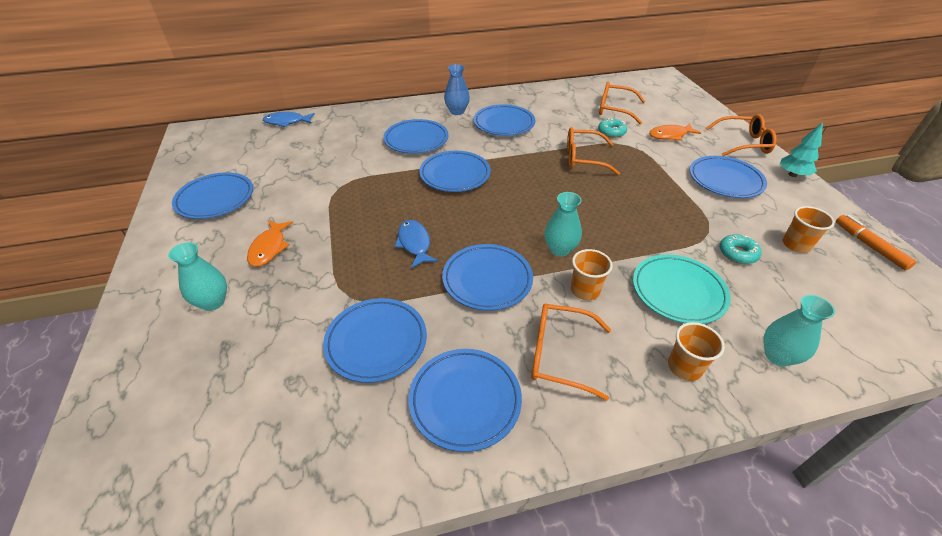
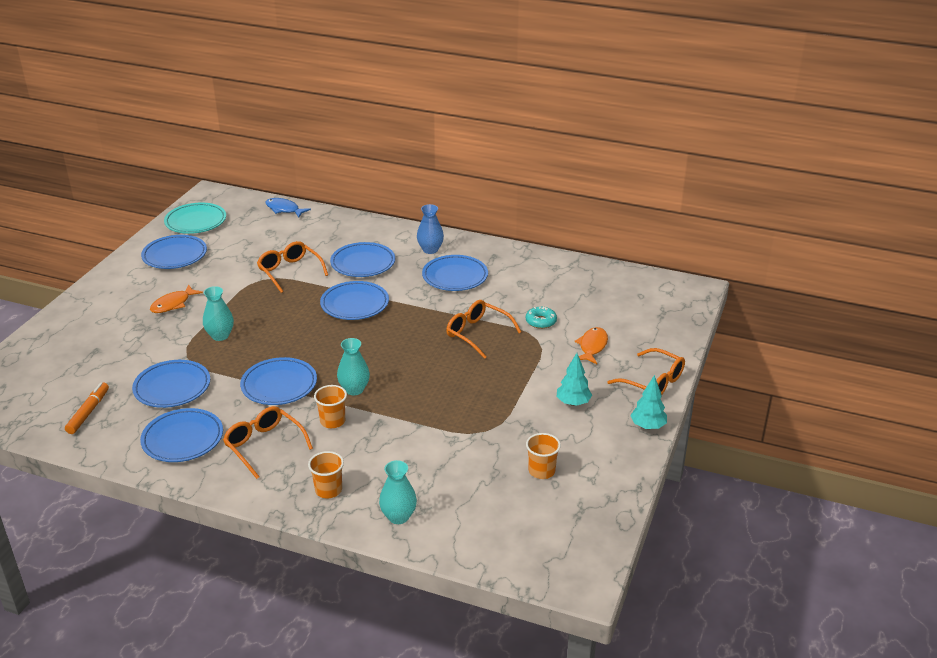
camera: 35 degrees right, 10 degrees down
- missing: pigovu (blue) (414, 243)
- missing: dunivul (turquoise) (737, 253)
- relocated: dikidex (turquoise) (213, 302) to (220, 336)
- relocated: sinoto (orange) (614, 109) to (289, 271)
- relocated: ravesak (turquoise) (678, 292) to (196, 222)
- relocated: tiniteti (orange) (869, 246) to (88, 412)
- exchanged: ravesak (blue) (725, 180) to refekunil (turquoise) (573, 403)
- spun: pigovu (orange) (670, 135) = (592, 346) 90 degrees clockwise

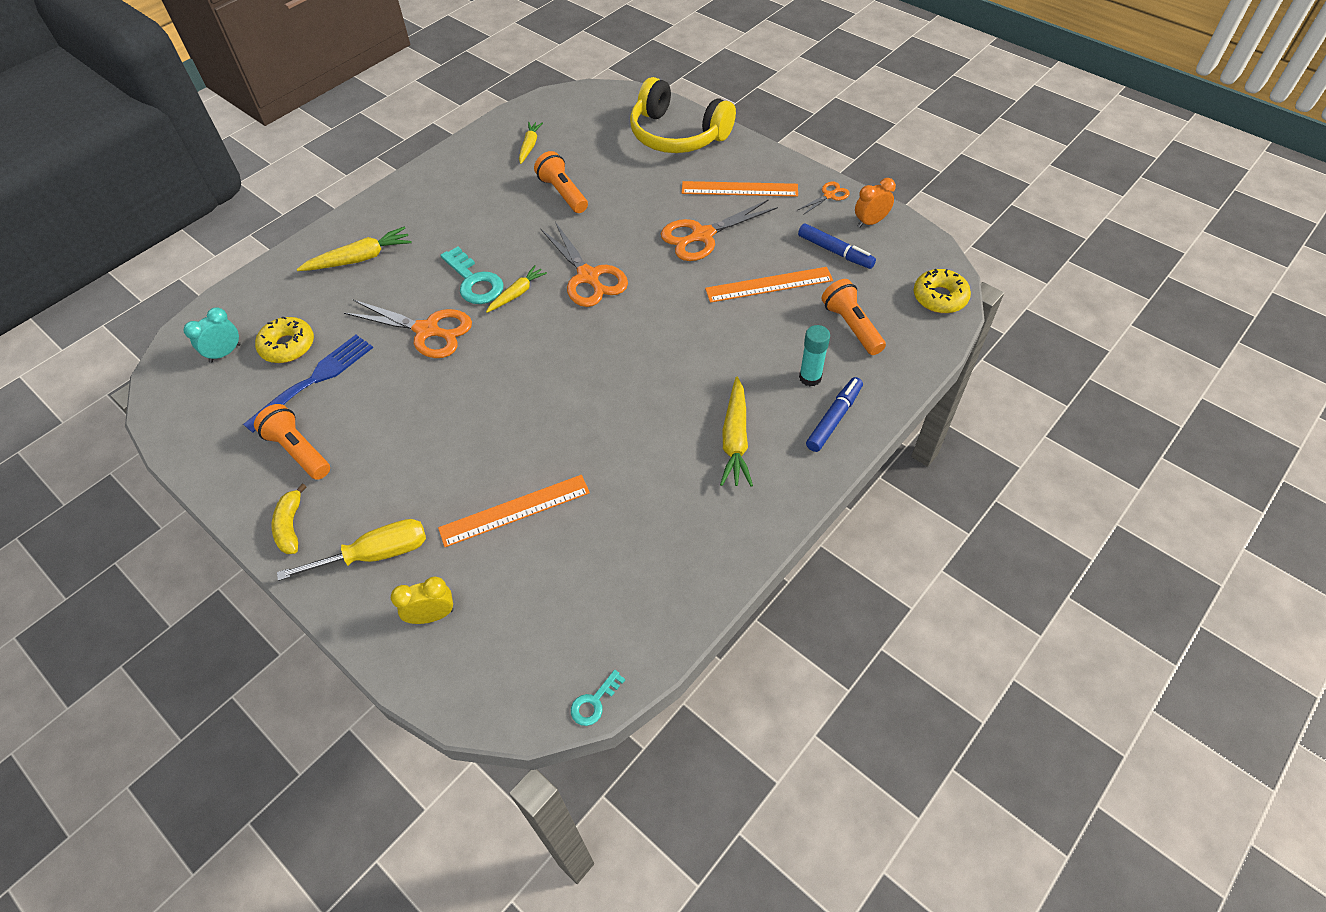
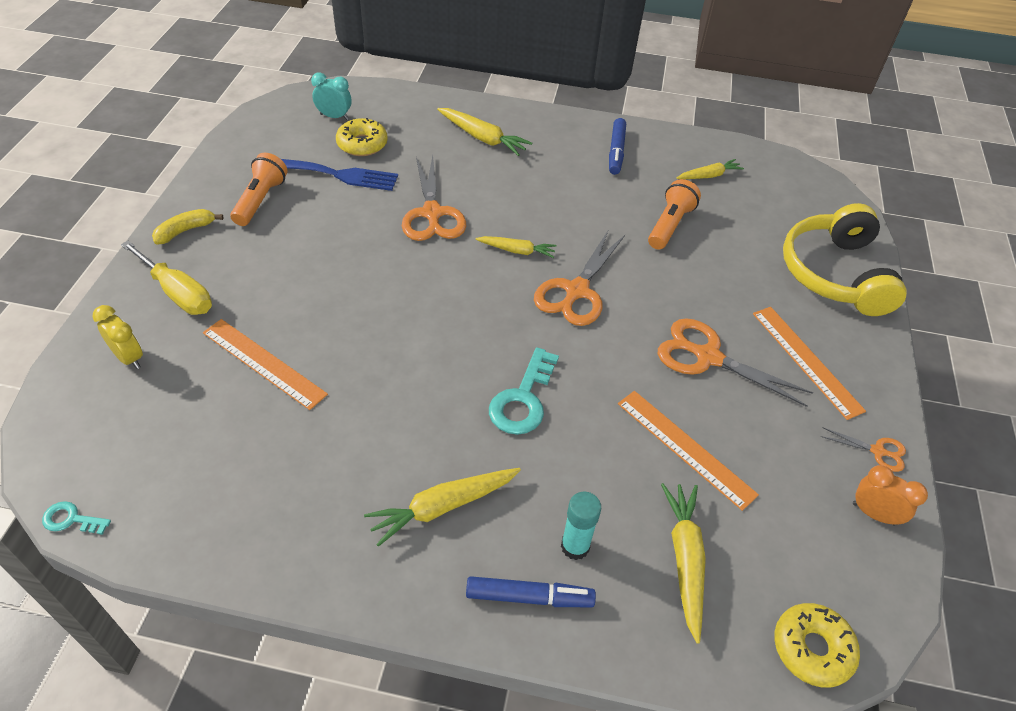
camera: 55 degrees right, 5 degrees down
- relocated: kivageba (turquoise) (474, 281) to (523, 399)
- relocated: tiniteti (blue) (835, 251) to (616, 151)
- exchanged: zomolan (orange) (851, 326) to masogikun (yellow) (685, 560)

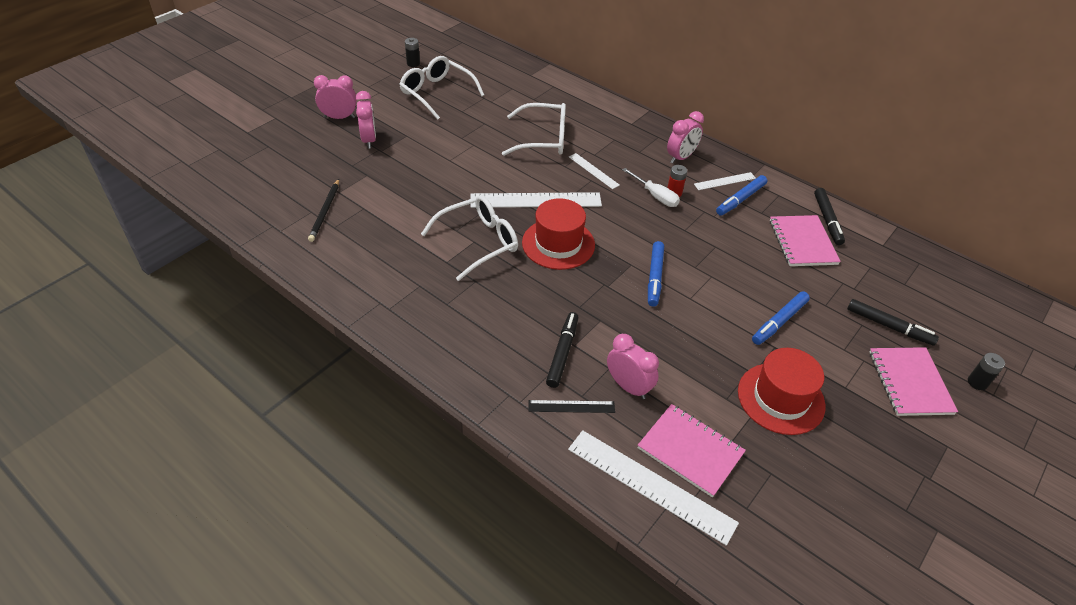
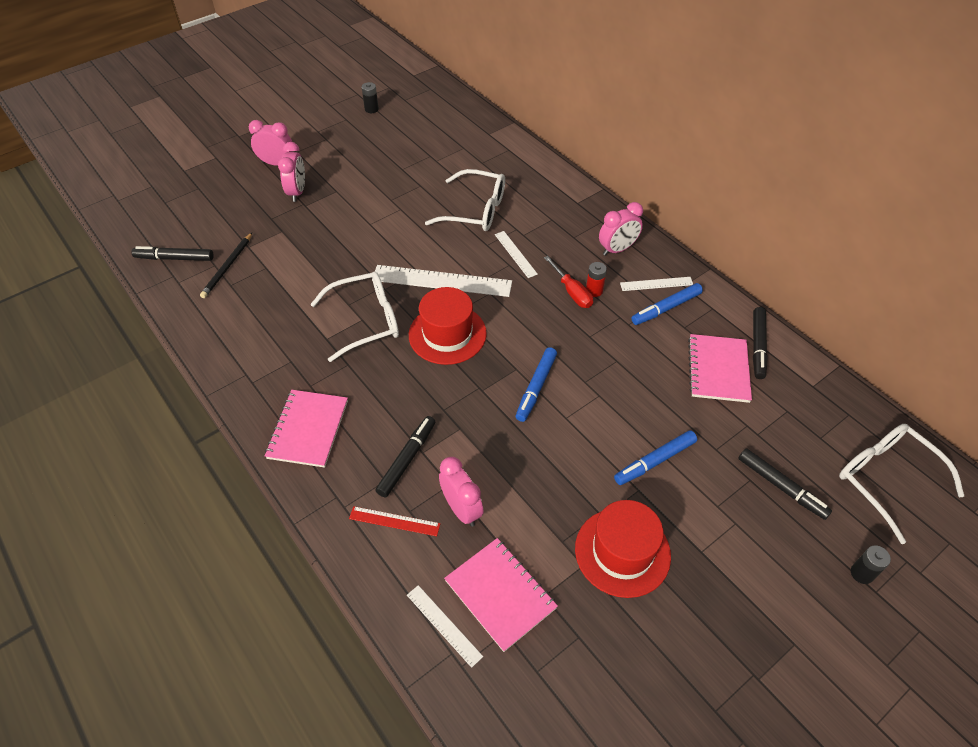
camera: 15 degrees right, 5 degrees up
- appeared: tiniteti (black) (175, 258)
- relocated: sinoto (white) (436, 93) to (886, 479)
- relocated: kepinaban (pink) (910, 383) to (308, 429)
- colour: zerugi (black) (571, 406) to zerugi (red) (394, 521)
- colour: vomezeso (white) (656, 196) to vomezeso (red) (572, 292)
- size: zerugi (white) (650, 485) = (444, 625) x0.52

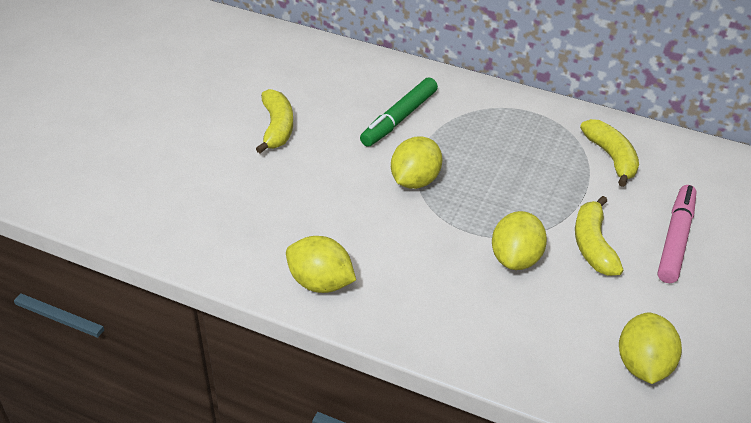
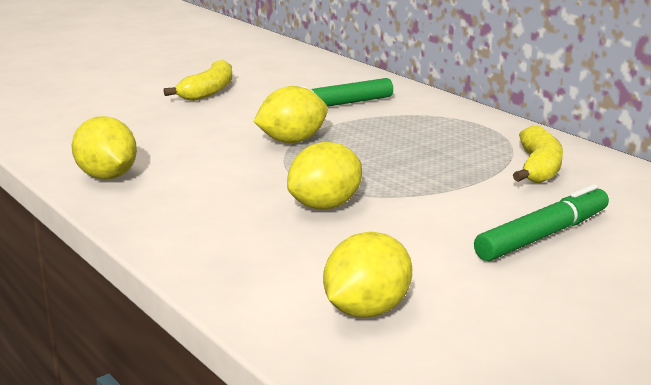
camera: 30 degrees right, 20 degrees down
- missing: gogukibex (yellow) (593, 245)
- colour: tiniteti (pink) (675, 239) to tiniteti (green) (543, 235)

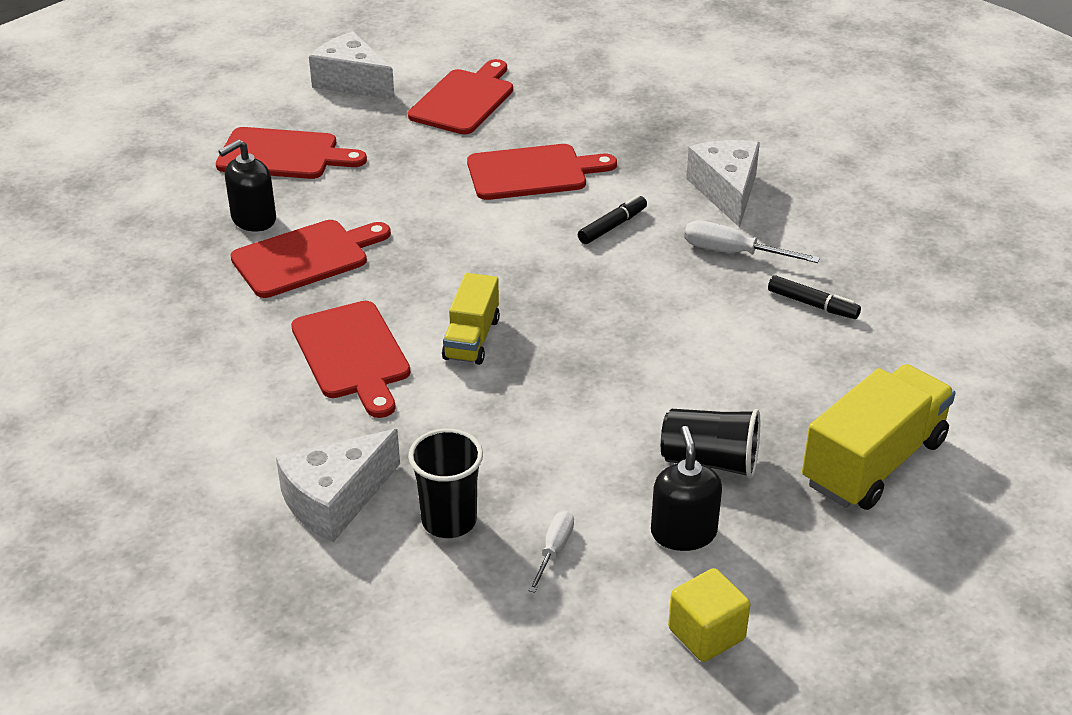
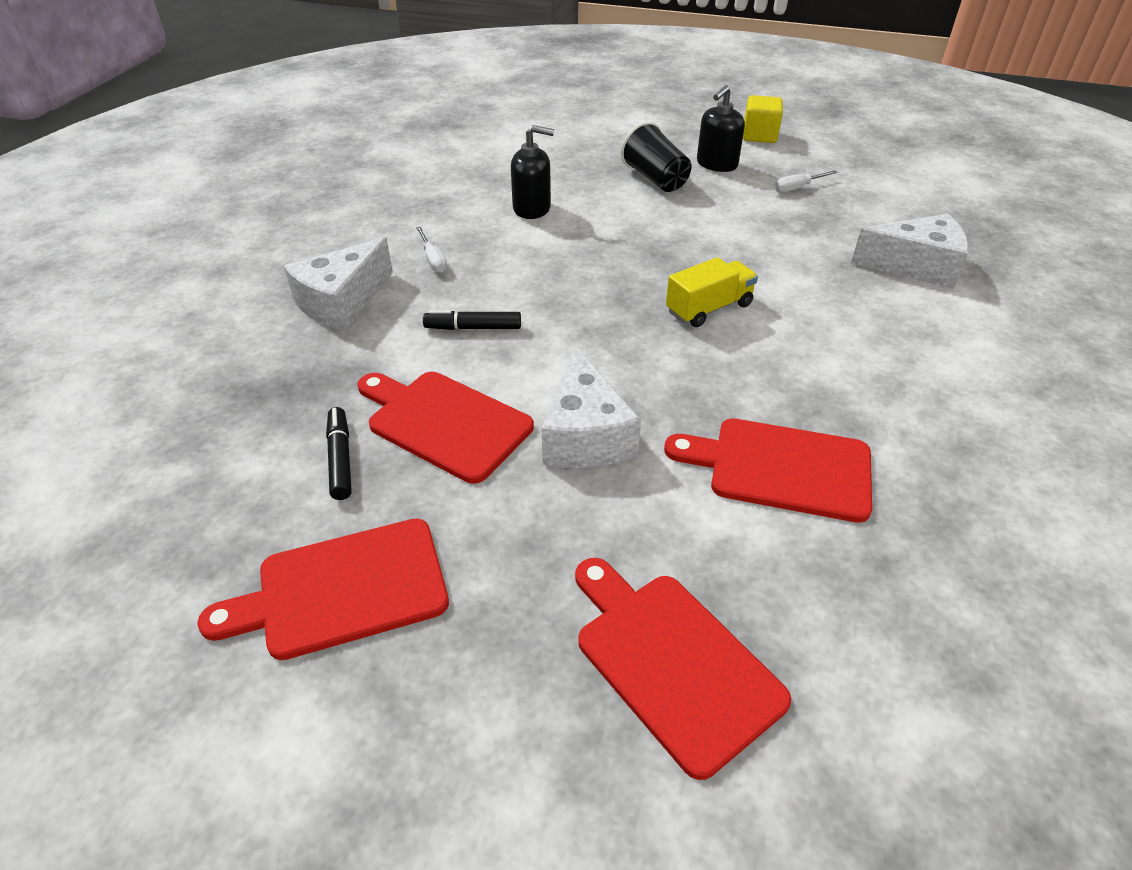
camera: 135 degrees left, 5 degrees up
- missing: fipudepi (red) (352, 354)
- missing: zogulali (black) (449, 521)
- missing: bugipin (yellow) (873, 462)
- relocated: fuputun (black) (253, 219) to (532, 208)
- relocated: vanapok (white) (352, 82) to (585, 435)
- relocated: tiniteti (black) (812, 304) to (340, 459)
- size: vomezeso (white) (733, 253) = (433, 260) x0.64

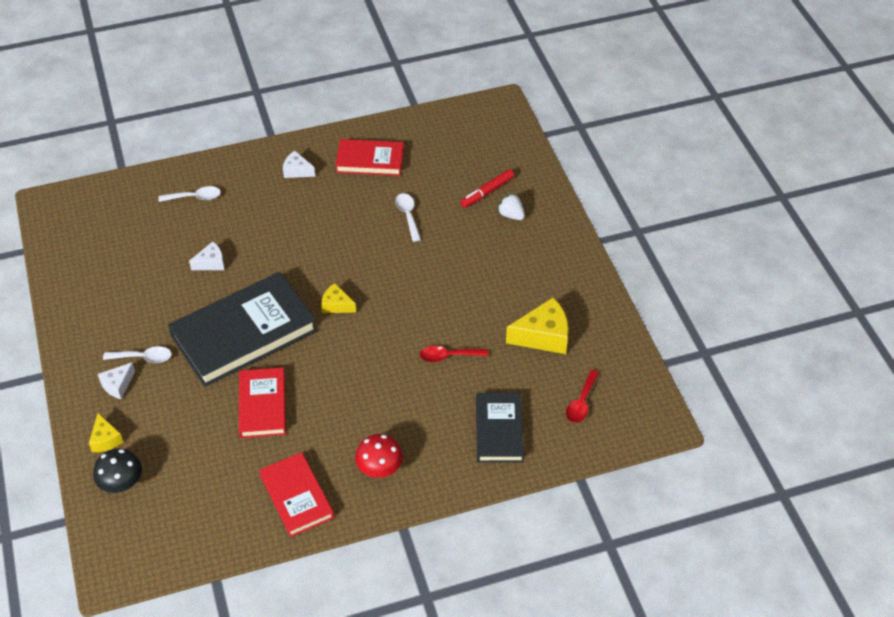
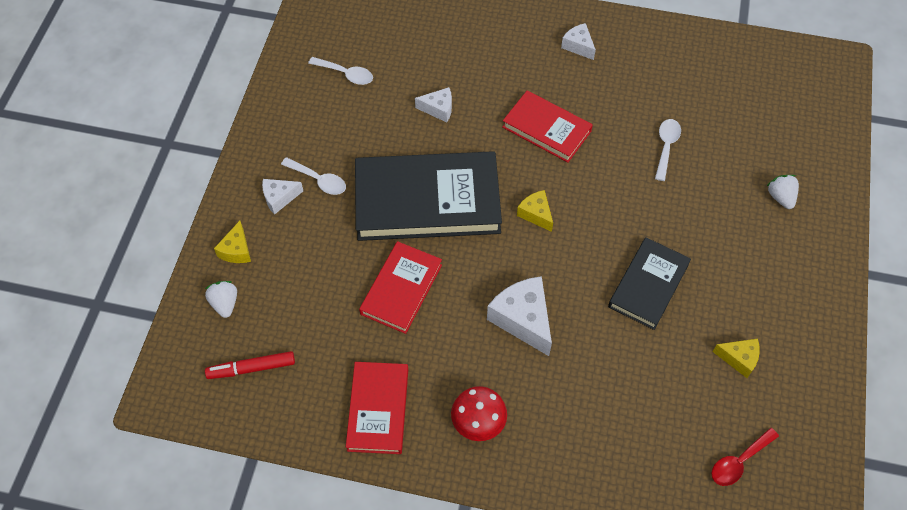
camera: 30 degrees right, 10 degrees up
- missing: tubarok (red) (448, 356)
- appeared: vanapok (white) (523, 319)
- relocated: tubarok (white) (195, 197) to (346, 74)
- relocated: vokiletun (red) (370, 160) to (546, 129)
- relocated: tiniteti (red) (487, 192) to (251, 368)
- relocated: vokiletun (black) (499, 430) to (648, 285)
- exchanged: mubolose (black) (121, 482) to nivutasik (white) (225, 303)
- size: vanapok (yellow) (543, 336) = (739, 359) x0.57

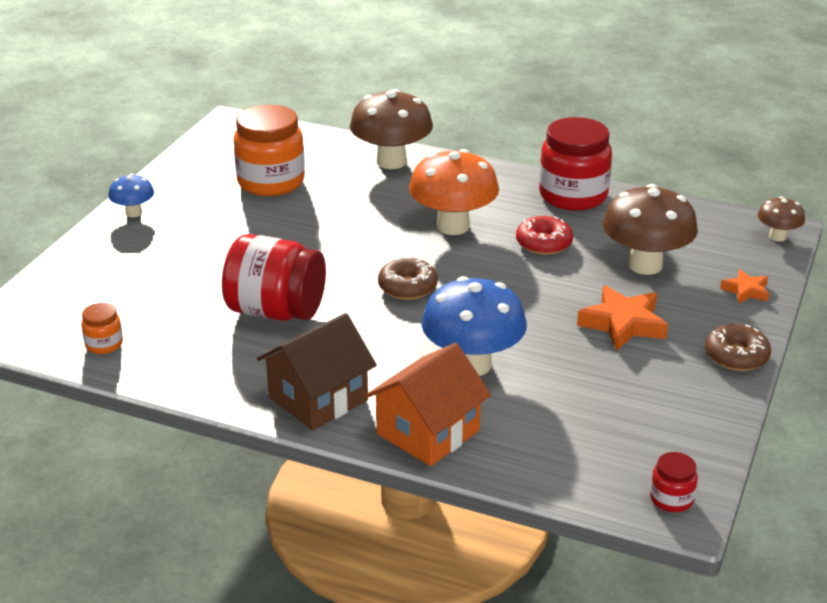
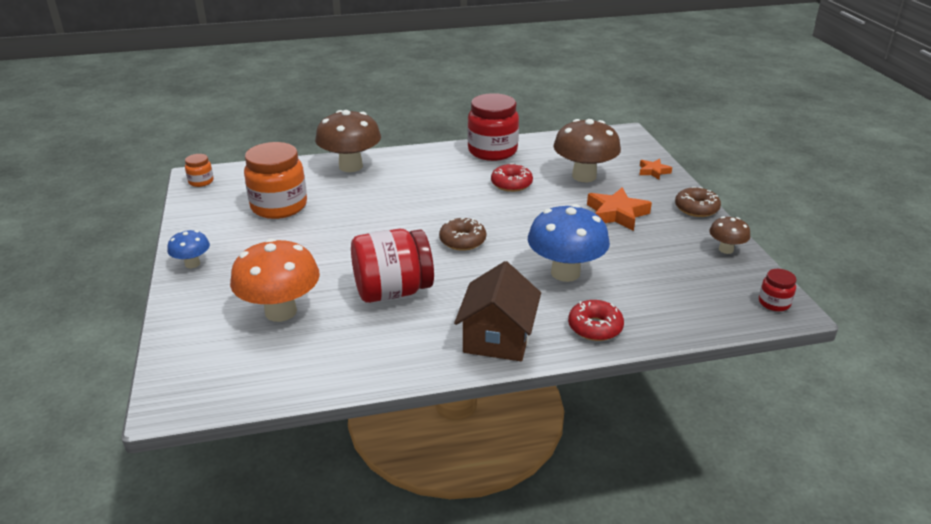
camera: 35 degrees left, 0 degrees up
- relocated: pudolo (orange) (104, 344) to (201, 181)
- relocated: mubolose (orange) (453, 226) to (281, 311)
- relocated: mubolose (brown) (777, 237) to (726, 249)
- exchanged: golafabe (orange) (428, 432) to dunivul (red) (595, 327)

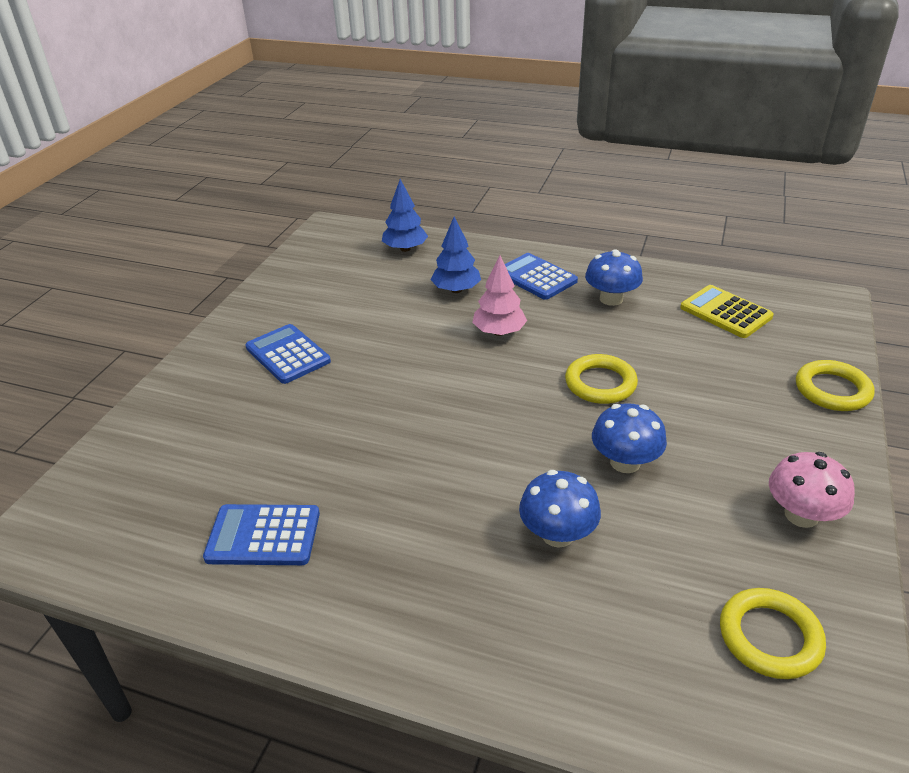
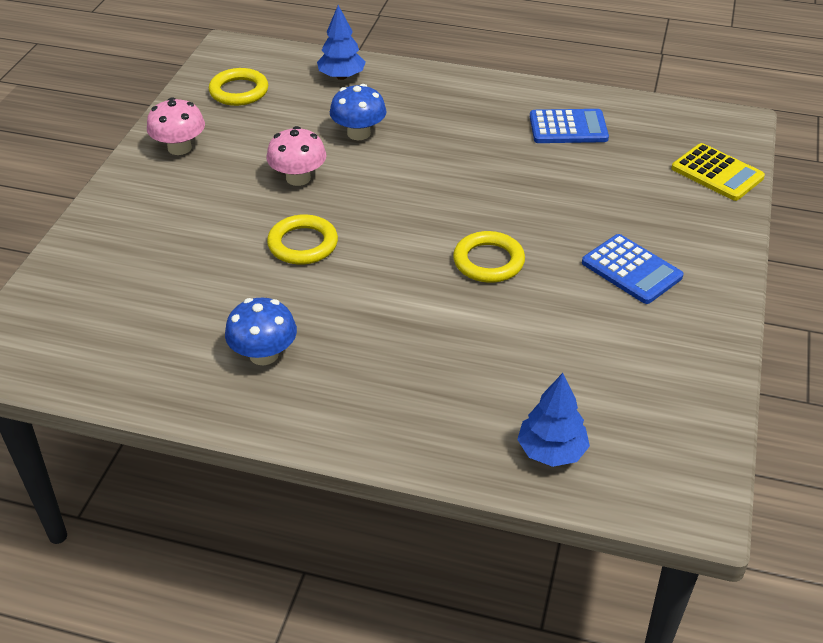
camera: 175 degrees right, 5 degrees up
- missing: refekunil (pink) (499, 332)
- missing: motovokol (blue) (536, 277)
- relocated: refekunil (blue) (456, 290) to (341, 76)
- relocated: motovokol (yellow) (725, 312) to (717, 173)
- relocated: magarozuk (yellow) (832, 390) to (488, 261)
- colour: mubolose (blue) (625, 462) to mubolose (pink) (298, 178)

